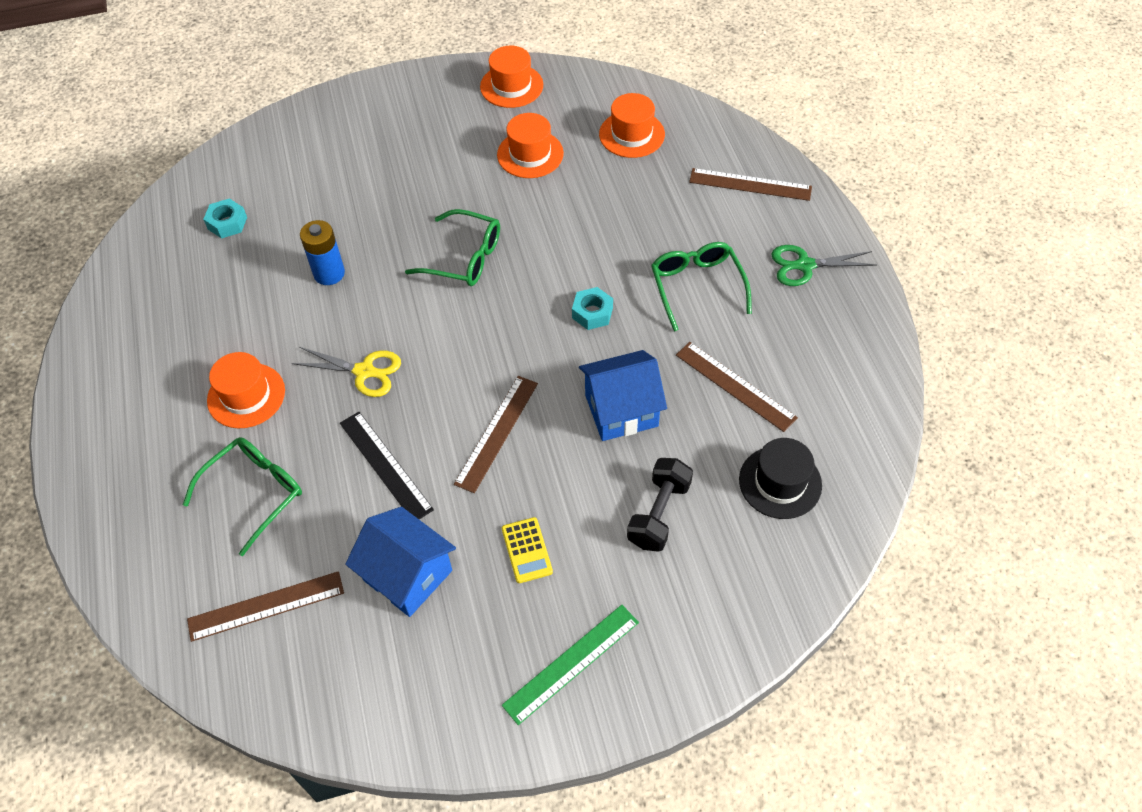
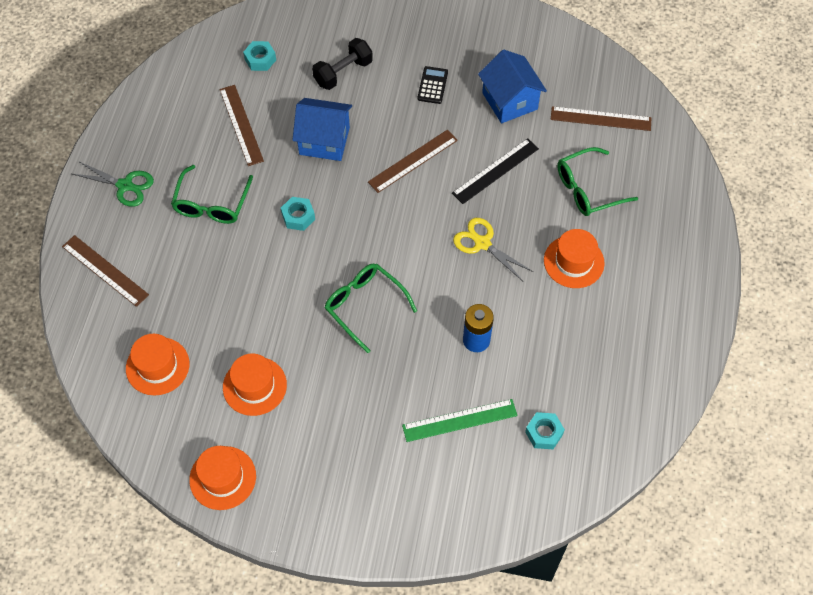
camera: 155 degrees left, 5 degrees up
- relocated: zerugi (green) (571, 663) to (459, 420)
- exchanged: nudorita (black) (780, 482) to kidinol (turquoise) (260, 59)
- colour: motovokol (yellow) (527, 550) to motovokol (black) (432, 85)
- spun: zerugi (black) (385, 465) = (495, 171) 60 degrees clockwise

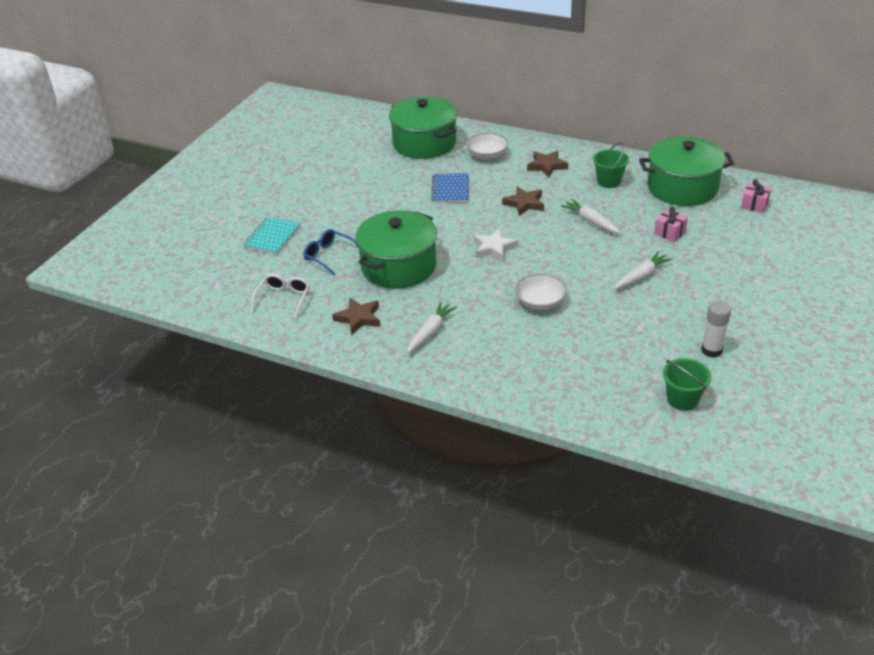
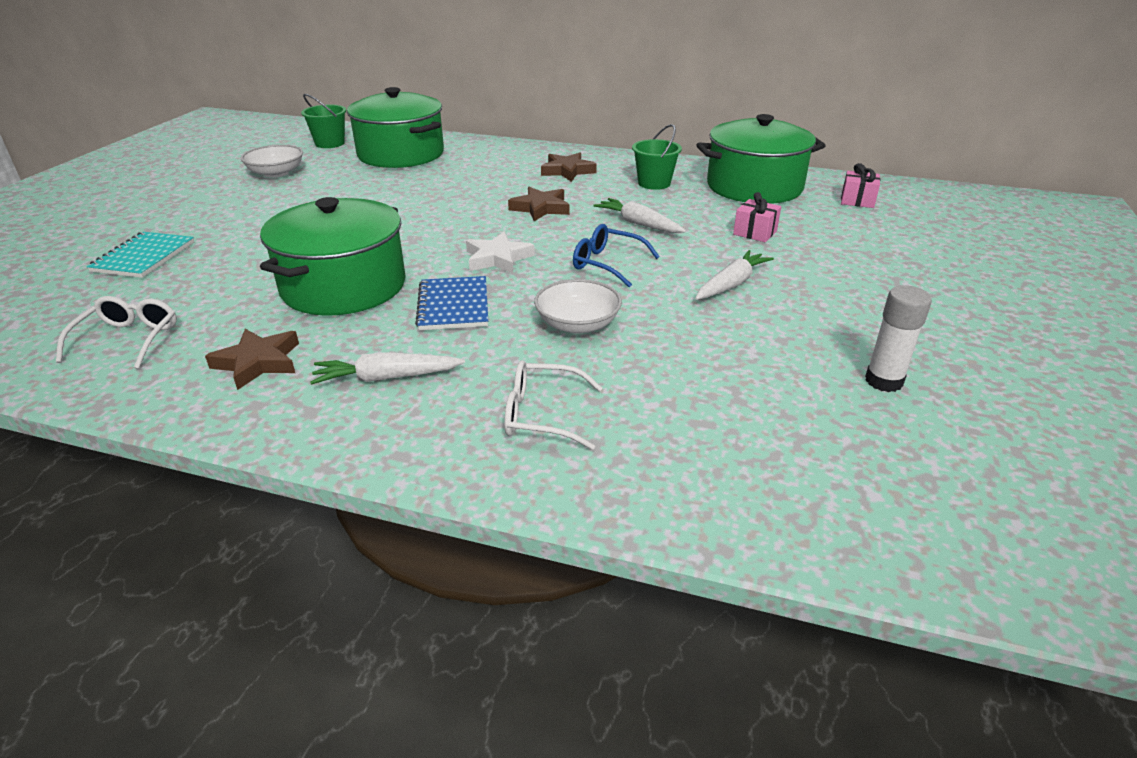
camera: 10 degrees left, 5 degrees down
- appeared: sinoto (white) (541, 415)
- relocated: sinoto (blue) (329, 256) to (607, 264)
- relocated: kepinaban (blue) (450, 189) to (453, 306)
- relocated: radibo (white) (487, 155) to (276, 173)
- relocated: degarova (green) (682, 399) to (330, 143)
- spun: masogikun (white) (430, 332) = (387, 378) 120 degrees counterclockwise

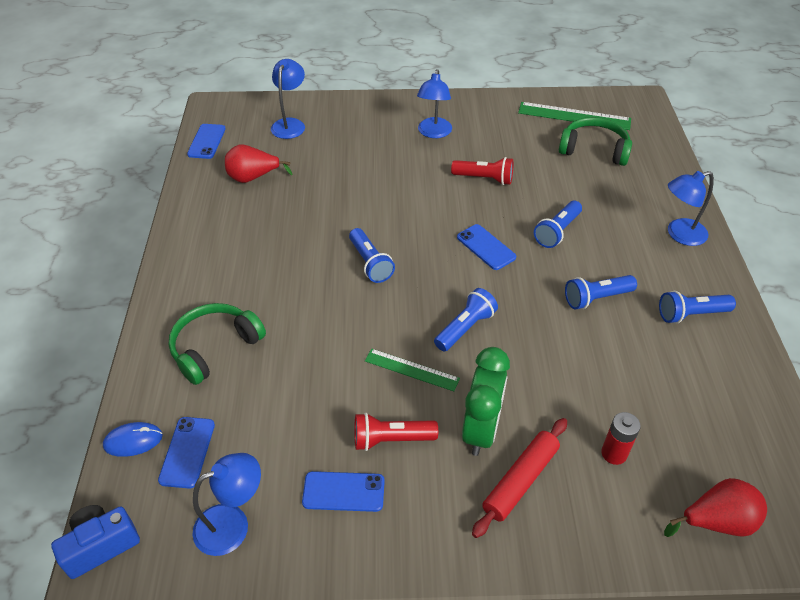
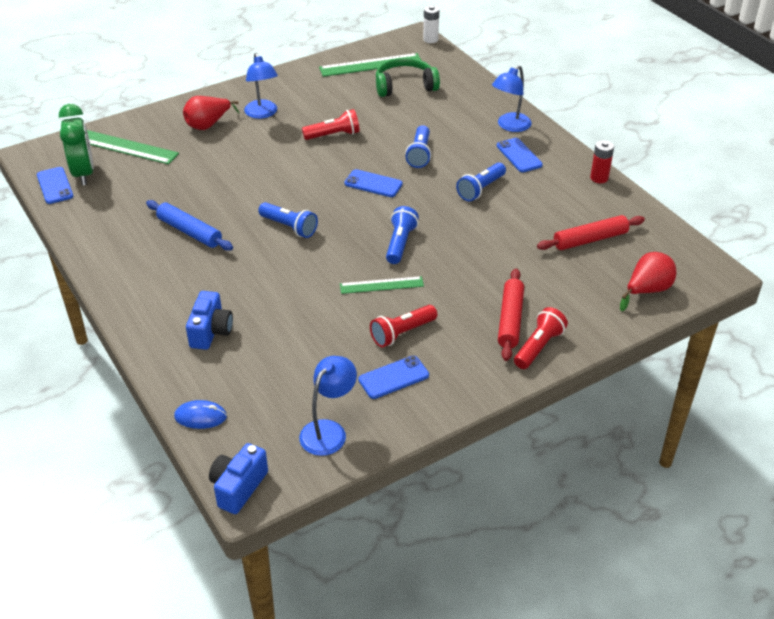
camera: 30 degrees left, 5 degrees down
- missing: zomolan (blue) (691, 314)
- appeared: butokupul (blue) (189, 232)
- appeared: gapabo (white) (430, 39)
- appeared: zomolan (red) (538, 347)
- appeared: butokupul (red) (590, 239)
- relocated: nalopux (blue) (187, 452) to (519, 155)
- relocated: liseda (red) (253, 178) to (208, 125)
- relocated: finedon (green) (481, 430) to (83, 173)
- relocated: gapabo (red) (614, 453) to (599, 178)
- exchanged: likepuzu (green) (215, 348) to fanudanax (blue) (211, 331)
- exchanged: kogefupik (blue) (290, 124) to zerugi (green) (124, 146)
- spun: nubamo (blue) (133, 441) = (200, 417) 45 degrees clockwise

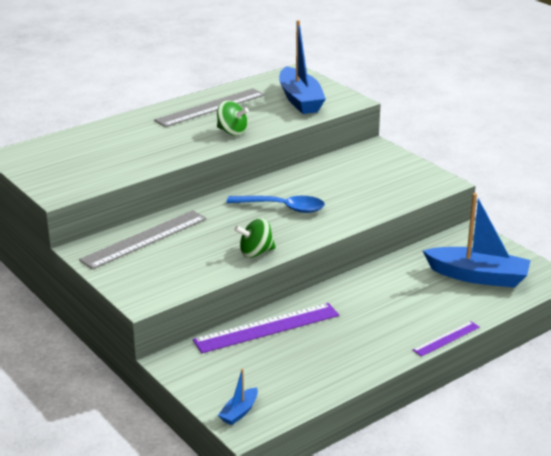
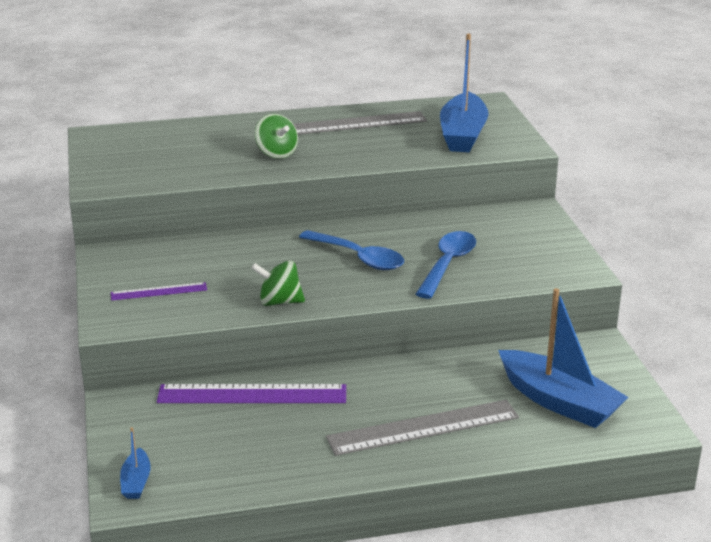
camera: 25 degrees right, 0 degrees up
- appeared: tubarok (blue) (448, 264)
- relocated: zerugi (grey) (144, 239) to (423, 427)
- relocated: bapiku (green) (232, 132) to (276, 153)
- relocated: zerugi (purple) (446, 338) to (159, 291)
- spun: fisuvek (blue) (239, 412) = (136, 482) 60 degrees counterclockwise

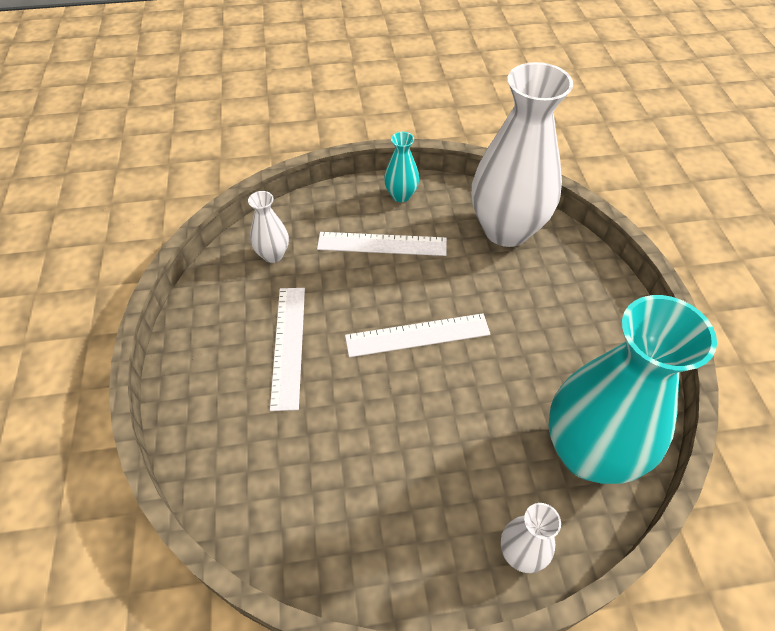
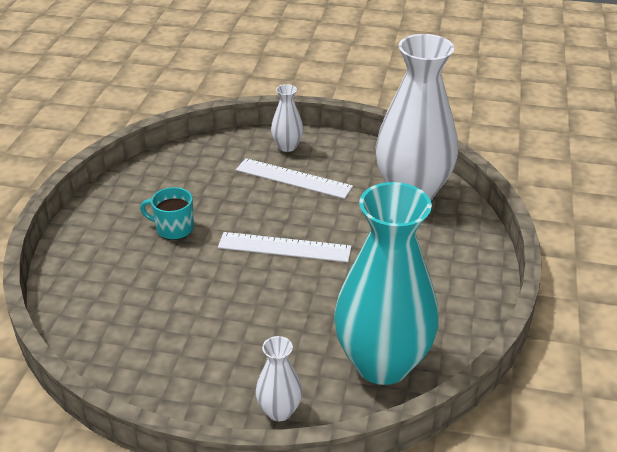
camera: 20 degrees right, 15 degrees down
- missing: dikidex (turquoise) (401, 195)
- relocated: dikidex (white) (273, 255) to (287, 146)
- exchanged: zerugi (white) (288, 345) to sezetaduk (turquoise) (173, 228)

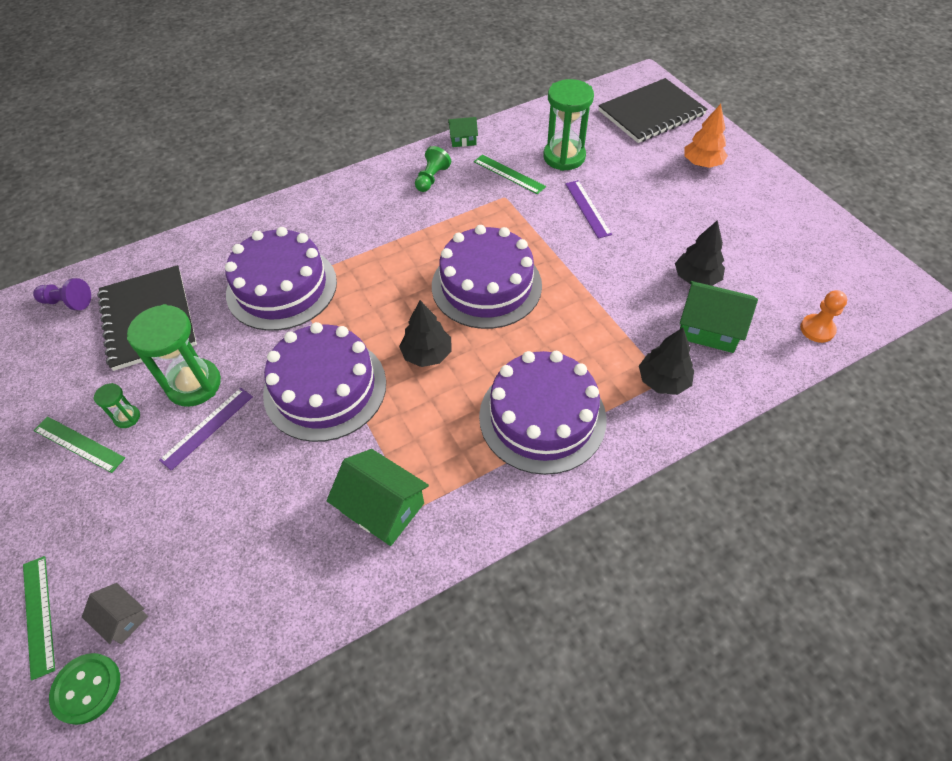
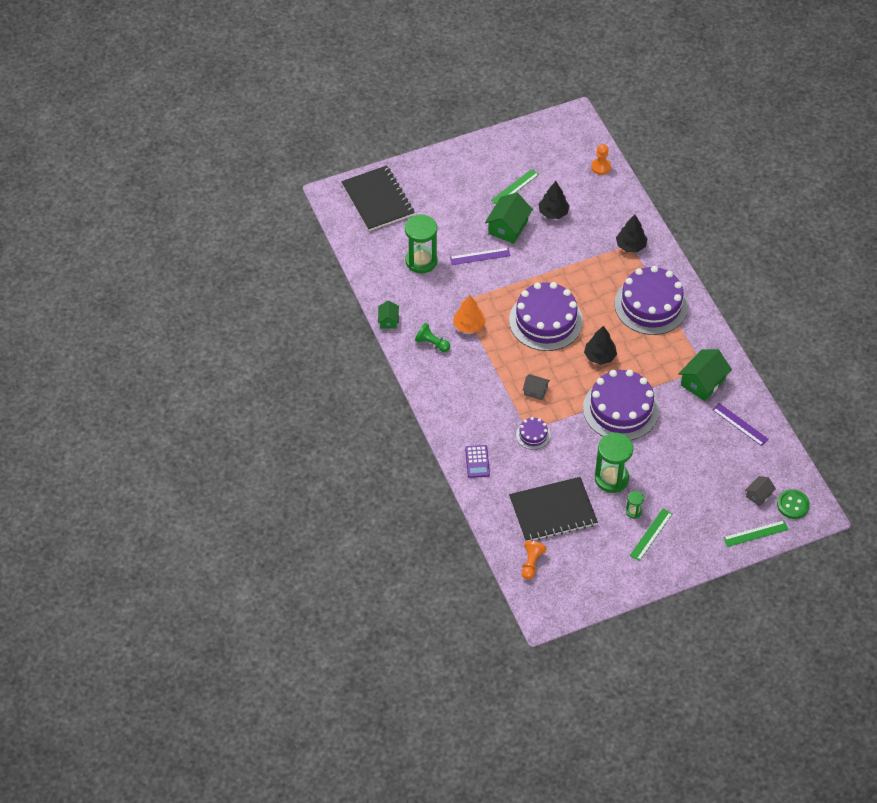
camera: 85 degrees left, 0 degrees up
- appeared: motovokol (purple) (477, 461)
- appeared: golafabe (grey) (535, 391)
- relocated: zerugi (purple) (207, 427) to (740, 424)
- relocated: zerugi (green) (509, 174) to (515, 187)
- relocated: golafabe (green) (708, 328) to (508, 227)
- relocated: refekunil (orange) (702, 163) to (469, 326)
- colour: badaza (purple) (68, 302) to badaza (orange) (531, 563)
- size: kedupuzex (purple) (282, 287) = (533, 435) x0.45

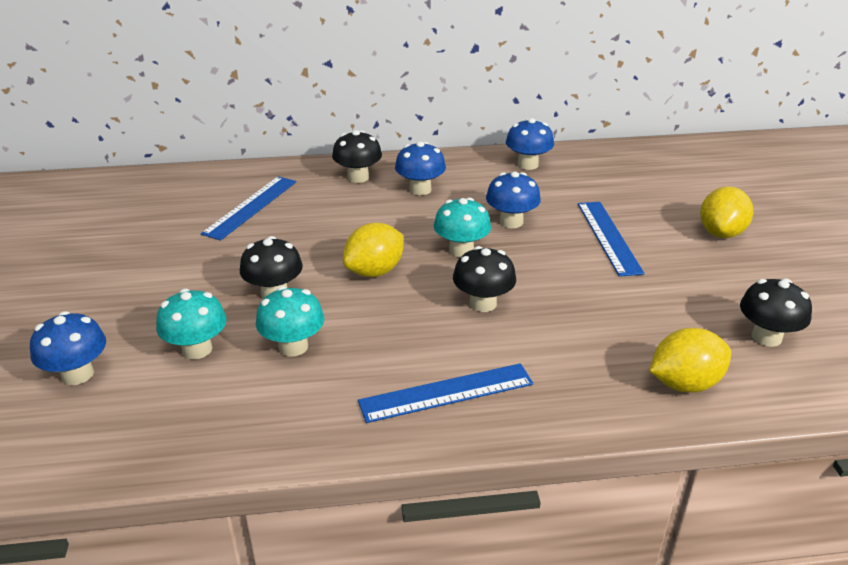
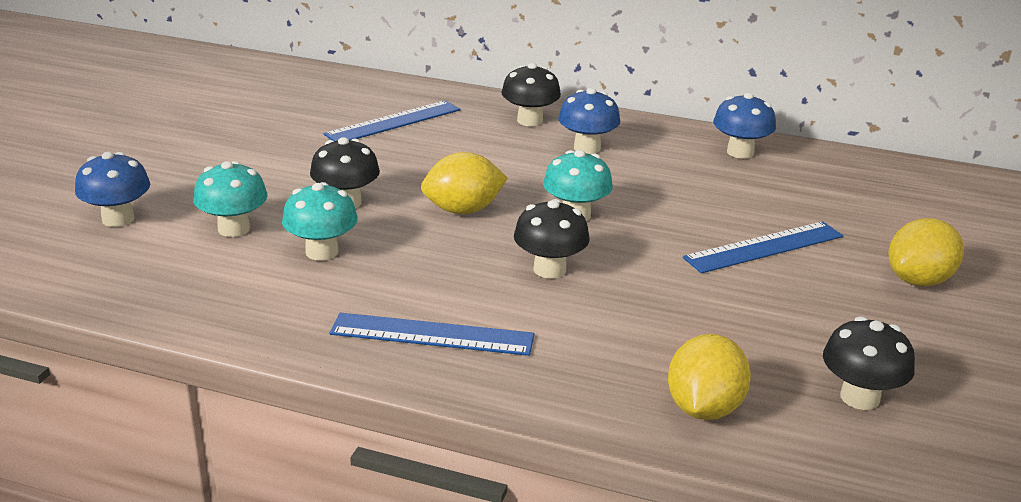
camera: 25 degrees right, 5 degrees down
- missing: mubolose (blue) (511, 222)
- spun: zerugi (blue) (608, 237) = (764, 247) 45 degrees clockwise
- spun: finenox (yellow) (684, 383) = (704, 408) 75 degrees counterclockwise

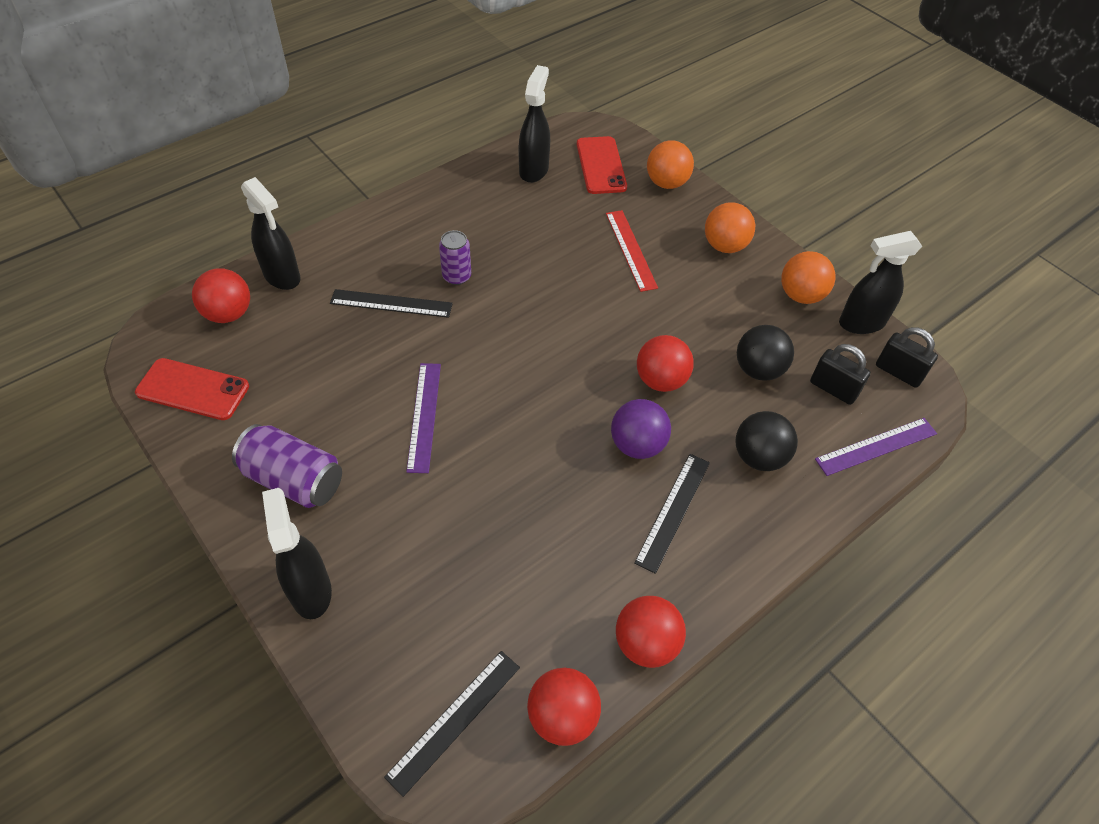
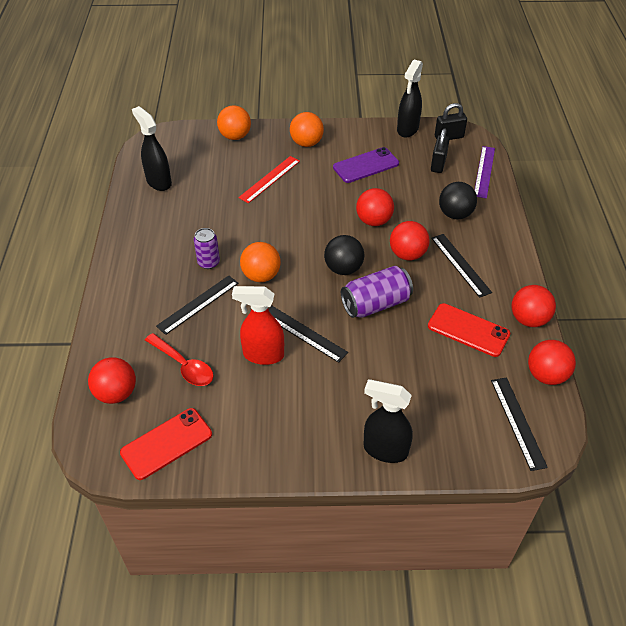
camera: 50 degrees left, 5 degrees down
- missing: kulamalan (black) (282, 276)
- appeared: tubarok (red) (184, 366)
- appeared: kulamalan (red) (263, 355)
- appeared: nalopux (purple) (366, 165)
- relocated: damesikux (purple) (294, 479) to (375, 304)
- relocated: nalopux (red) (601, 165) to (468, 330)
- relocated: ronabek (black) (758, 369) to (343, 268)
- relocated: ronabek (orange) (801, 295) to (261, 275)
- colour: zerugi (purple) (424, 416) to zerugi (black) (304, 333)
- colour: ronabek (purple) (637, 445) to ronabek (red) (407, 254)
- spun: zerugi (red) (631, 250) = (269, 179) 75 degrees counterclockwise
- spun: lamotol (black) (833, 389) = (438, 164) 60 degrees counterclockwise

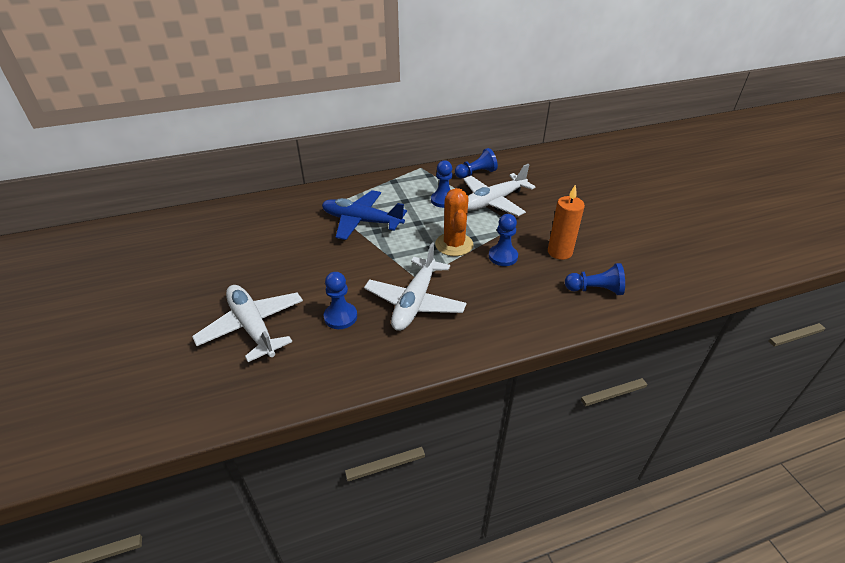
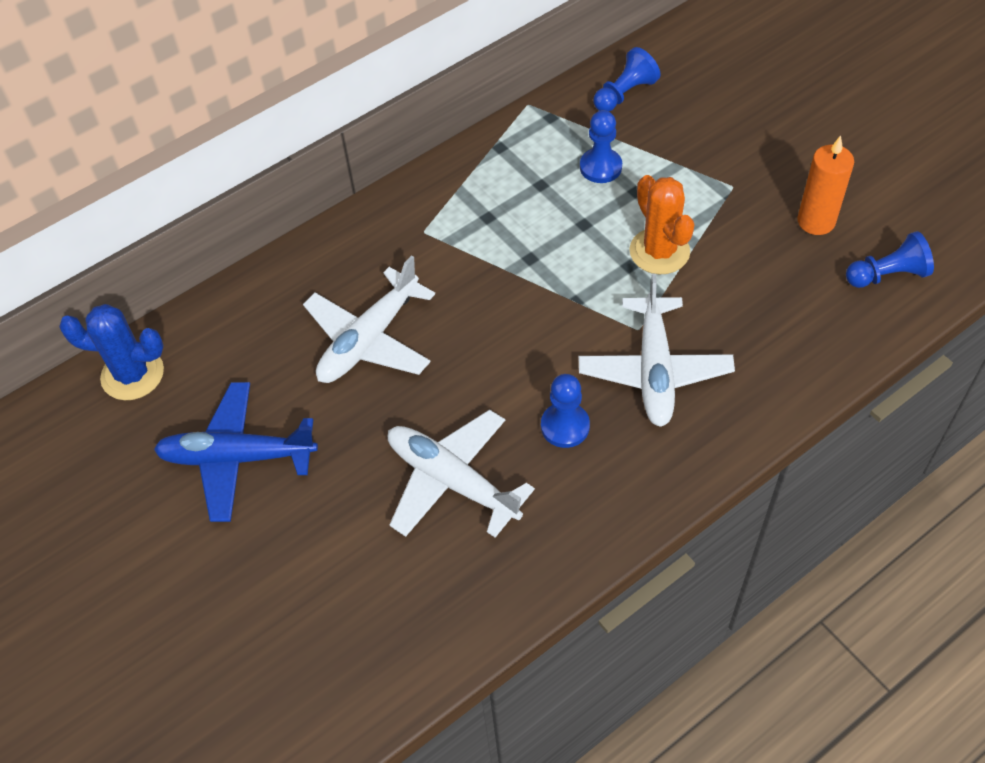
camera: 15 degrees left, 15 degrees up
- missing: badaza (blue) (503, 256)
- appeared: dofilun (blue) (132, 374)
- relocated: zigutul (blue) (361, 221) to (237, 458)
- relocated: zigutul (white) (493, 202) to (369, 340)

